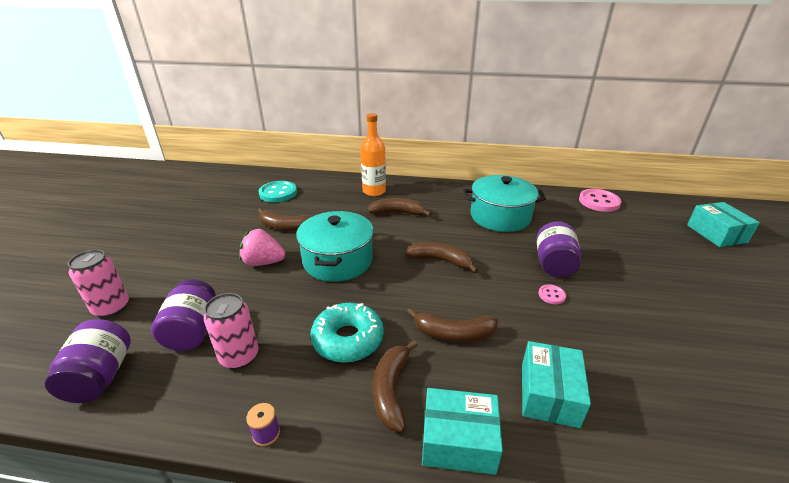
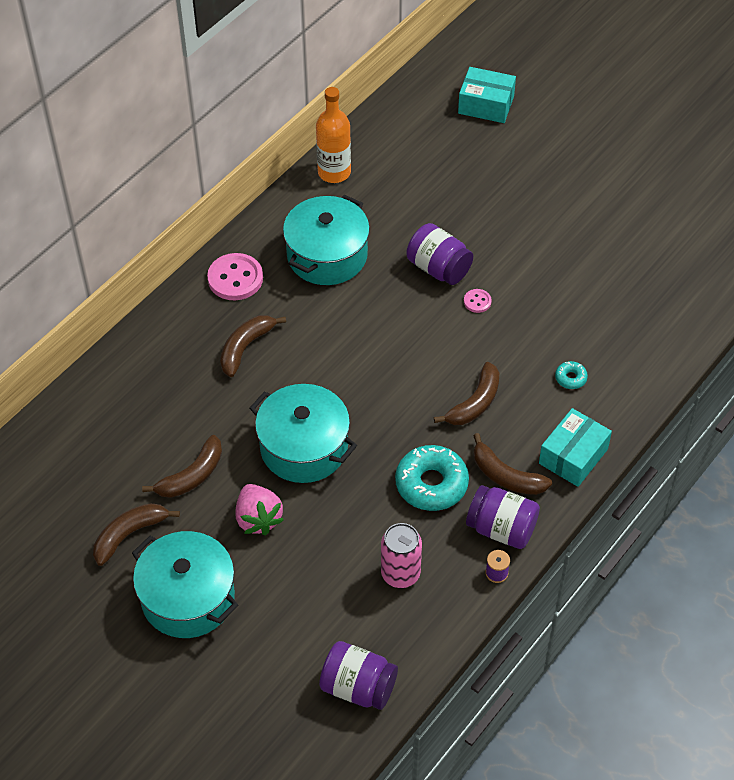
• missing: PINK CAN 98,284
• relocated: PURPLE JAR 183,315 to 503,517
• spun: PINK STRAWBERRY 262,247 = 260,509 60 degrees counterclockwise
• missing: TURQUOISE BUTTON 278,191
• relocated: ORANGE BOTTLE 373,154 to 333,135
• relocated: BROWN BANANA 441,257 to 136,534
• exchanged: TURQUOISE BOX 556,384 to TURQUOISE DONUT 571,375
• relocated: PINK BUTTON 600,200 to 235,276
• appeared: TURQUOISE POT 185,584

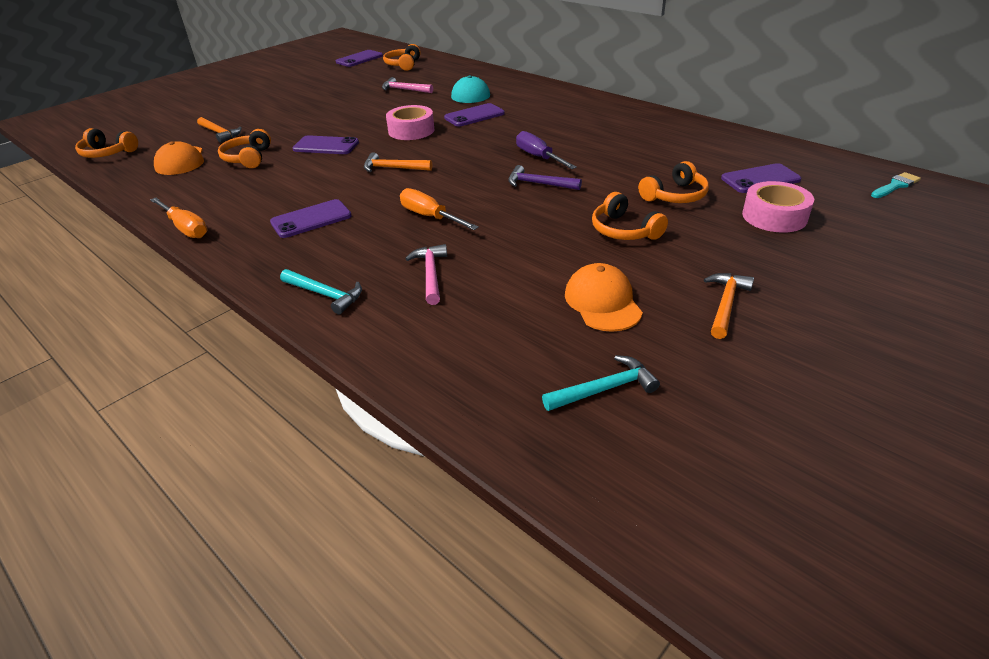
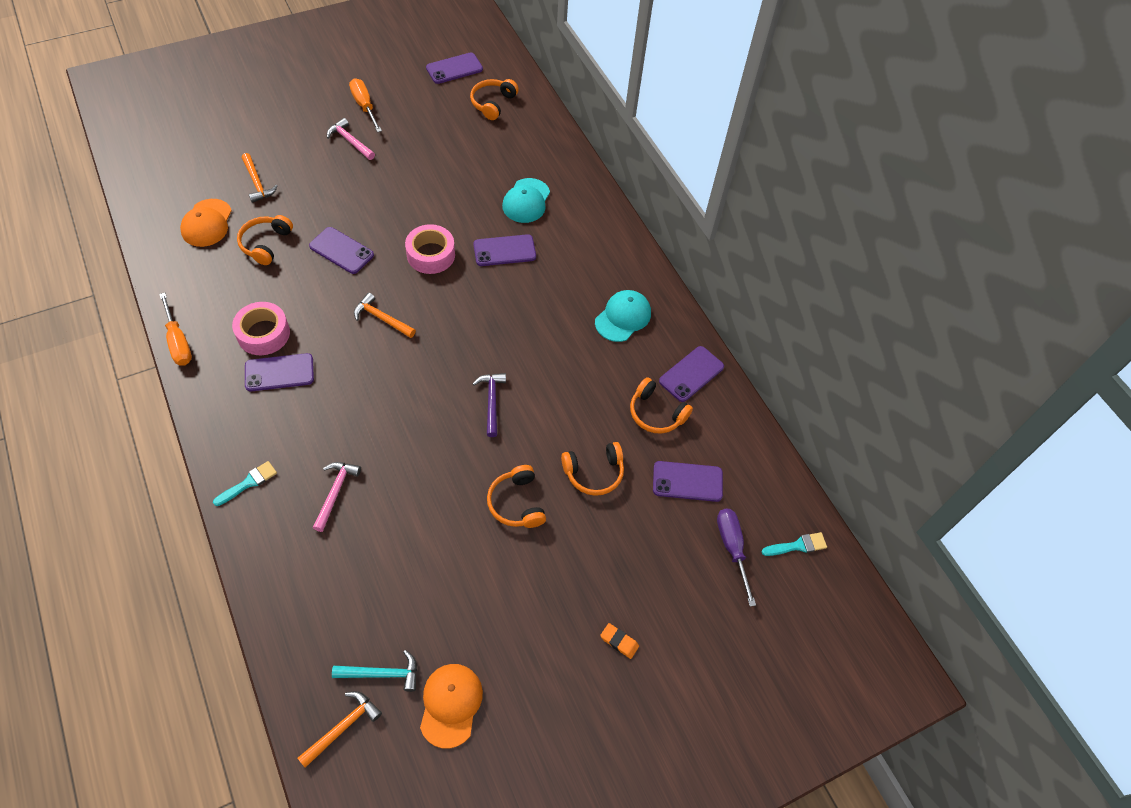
• relocated: ORANGE HEADPHONES 106,143 to 661,405
• exchanged: TURQUOISE HAMMER 321,291 to TURQUOISE BRUSH 245,483
• relocated: PINK HAMMER 407,85 to 351,139
• relocated: ORANGE SCREWDRIVER 439,209 to 365,105
• spun: PURPLE HAMMER 545,177 = 489,405 45 degrees clockwise
• relocated: PURPLE SCREWDRIVER 546,150 to 736,557
• relocated: ORANGE CAP 604,297 to 451,706
• relocated: ORANGE HAMMER 729,306 to 340,729
• relocated: PINK TAPE 778,207 to 261,328
• appeared: TURQUOISE CAP 623,316
• appeared: ORANGE ERASER 619,641
• appeared: PURPLE PHONE 691,374

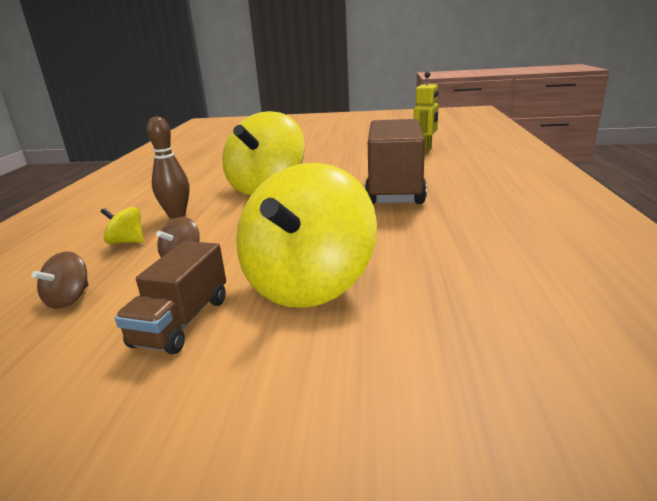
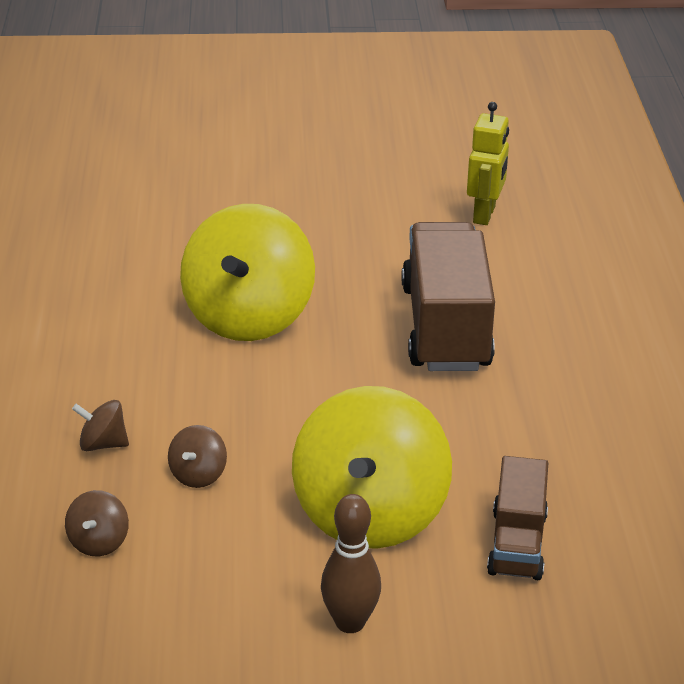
• colour: YELLOW SPINNING TOP 122,225 to BROWN SPINNING TOP 100,425
• relocated: BROWN TRUCK 170,298 to 517,518
• relocated: BROWN BOWLING PIN 168,167 to 351,563

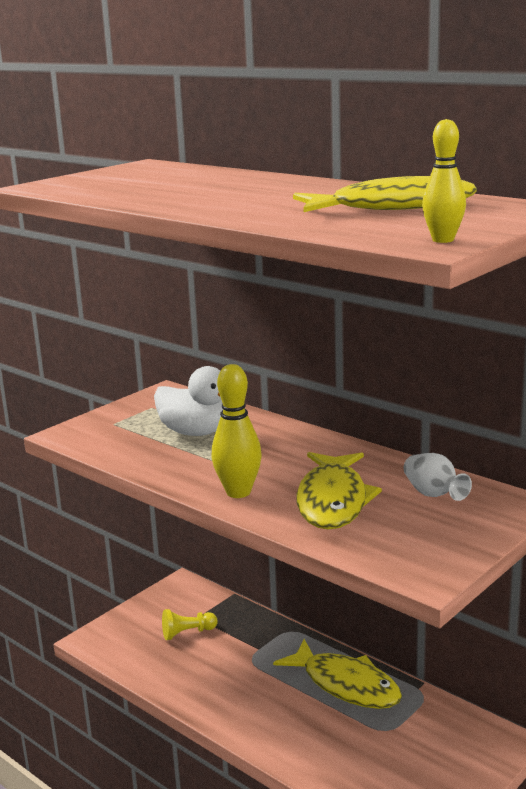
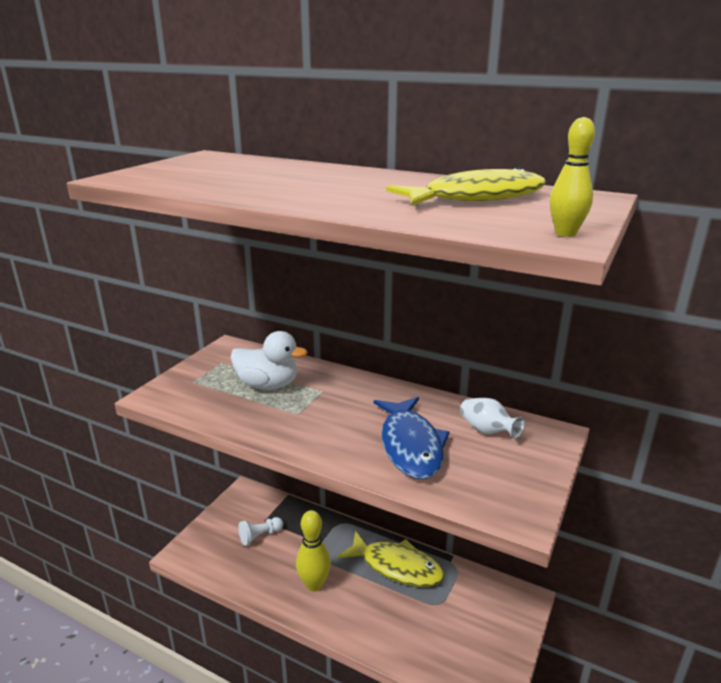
• colour: YELLOW PAWN 190,624 to WHITE PAWN 260,531
• relocated: YELLOW BOWLING PIN 237,431 to 313,551
• colour: YELLOW FISH 339,491 to BLUE FISH 411,438

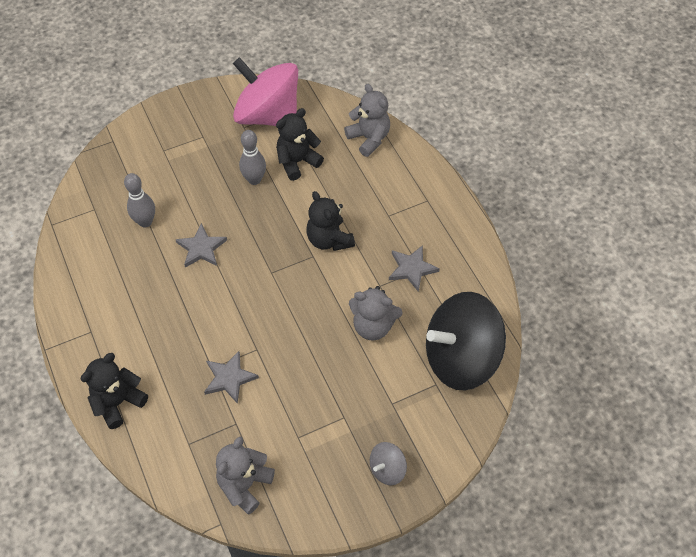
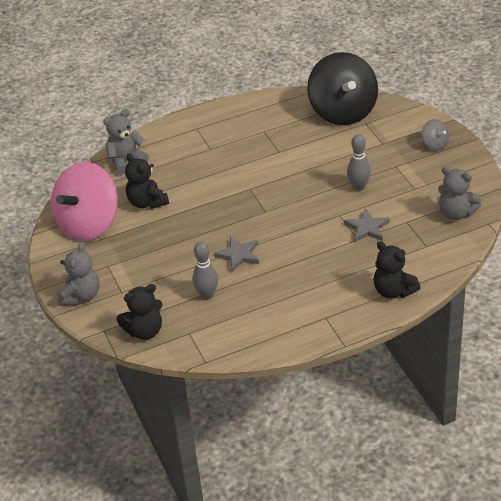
• relocated: GREY BOWLING PIN 252,157 to 359,162
• relocated: BLACK TEDDY BEAR 330,221 to 139,312
• relocated: GREY TEDDY BEAR 376,313 to 78,274
• missing: GREY STAR 414,268

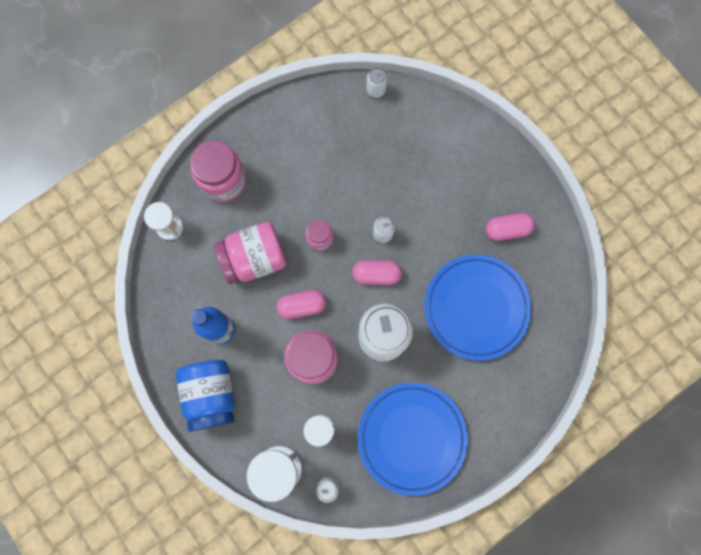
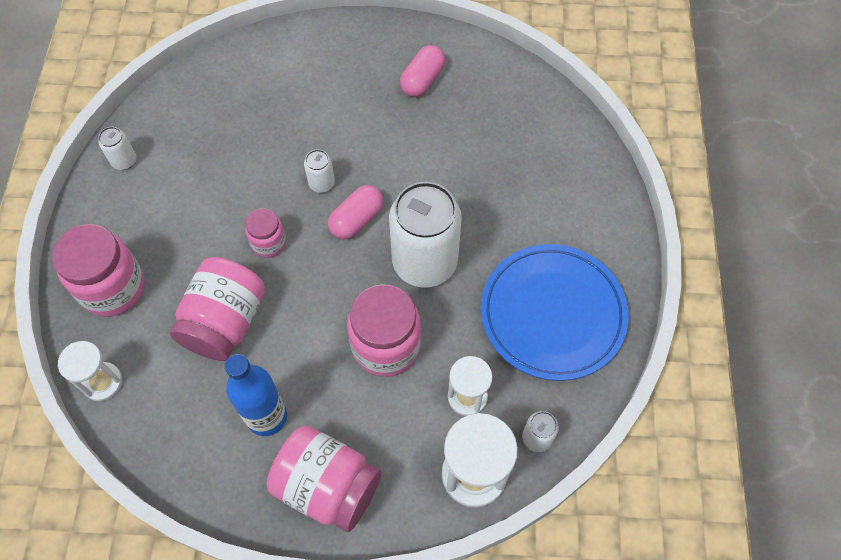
• colour: BLUE JAR 205,396 to PINK JAR 324,479
• missing: PINK CAPSULE 301,304
• relocated: WHITE CAN 376,82 to 117,148
• missing: BLUE PLATE 477,308

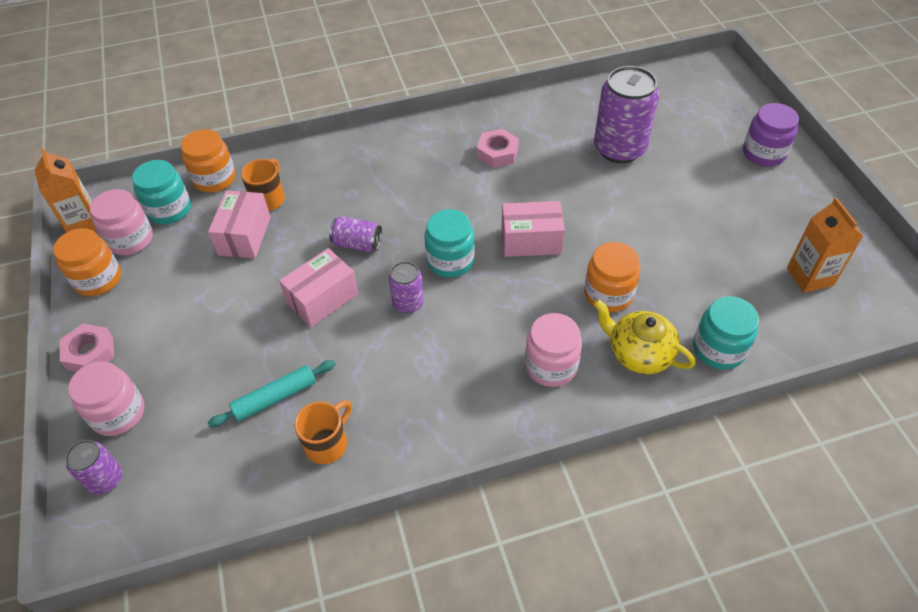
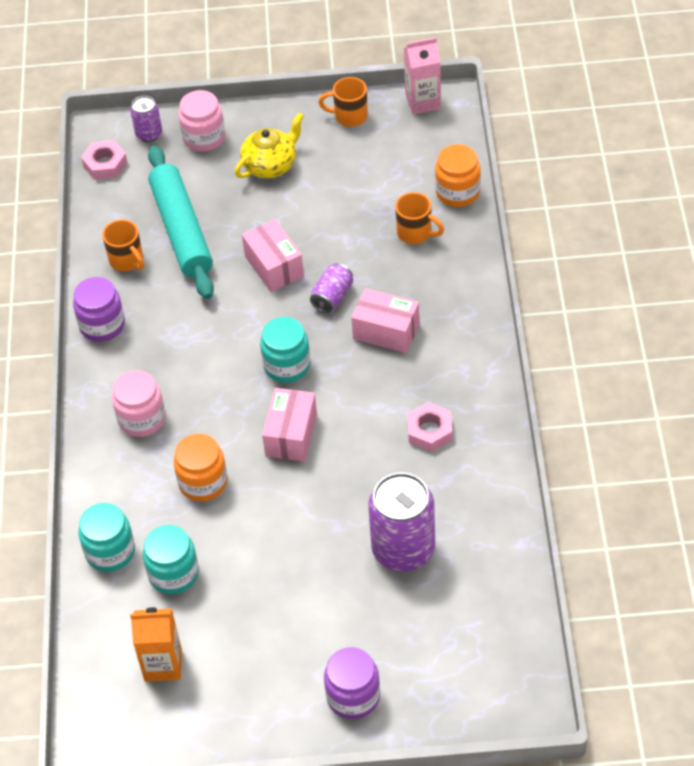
• colour: ORANGE CARTON 66,190 to PINK CARTON 422,76
• exchanged: ORANGE JAR 87,262 to ORANGE MUG 343,102
• relocated: PINK NUT 87,348 to 104,160
• missing: PINK JAR 121,222
• relocated: TURQUOISE JAR 161,192 to 171,559
• relocated: PINK BOX 239,224 to 385,320
• size: TURQUOISE ROLLING PIN 271,393 = 181,222 x1.88
• missing: PURPLE CAN 406,287
• relocated: YELLOW TEAPOT 645,336 to 269,145
• appeared: PURPLE JAR 99,309

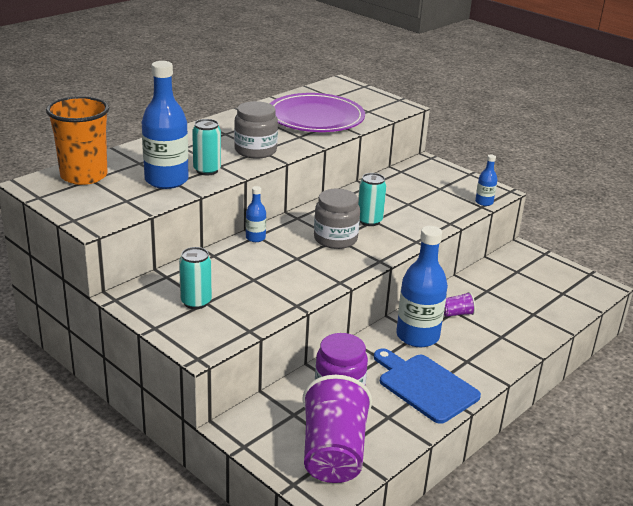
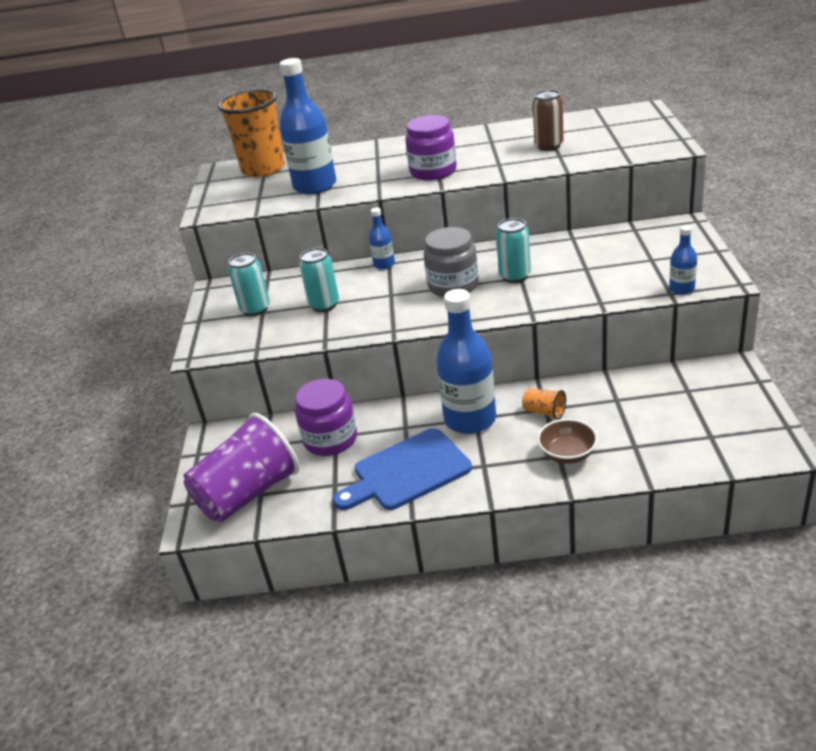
• relocated: TURQUOISE CAN 206,147 to 319,280
• colour: GREY JAR 256,130 to PURPLE JAR 431,147
• exchanged: PURPLE PLATE 317,112 to BROWN CAN 548,120
• spun: BLUE CUTTING BOARD 427,386 = 402,469 120 degrees counterclockwise
• colour: PURPLE CUP 459,304 to ORANGE CUP 544,404
• appeared: BROWN BOWL 567,441

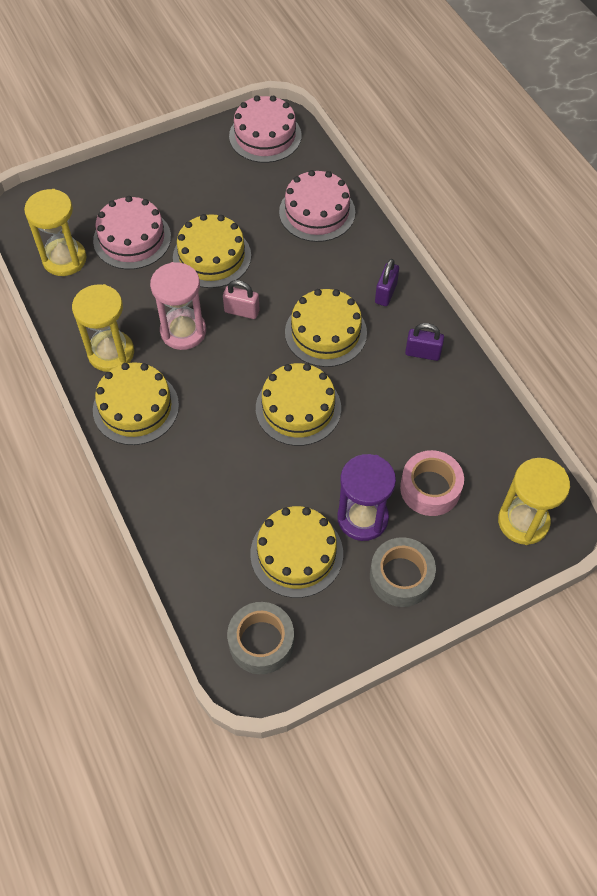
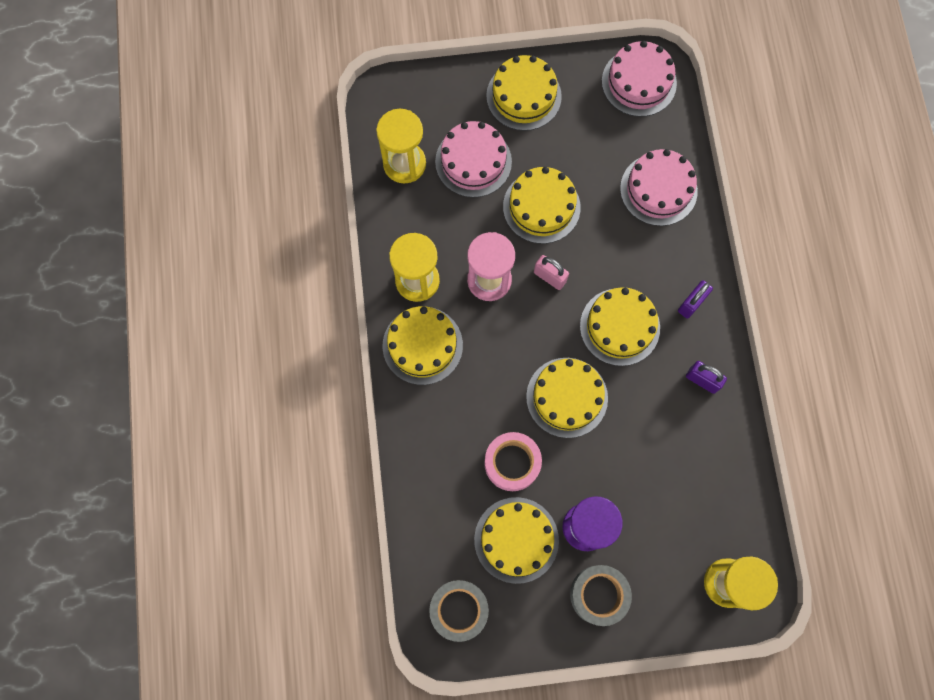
• relocated: PINK TAPE 432,483 to 513,461
• appeared: YELLOW CAKE 524,93

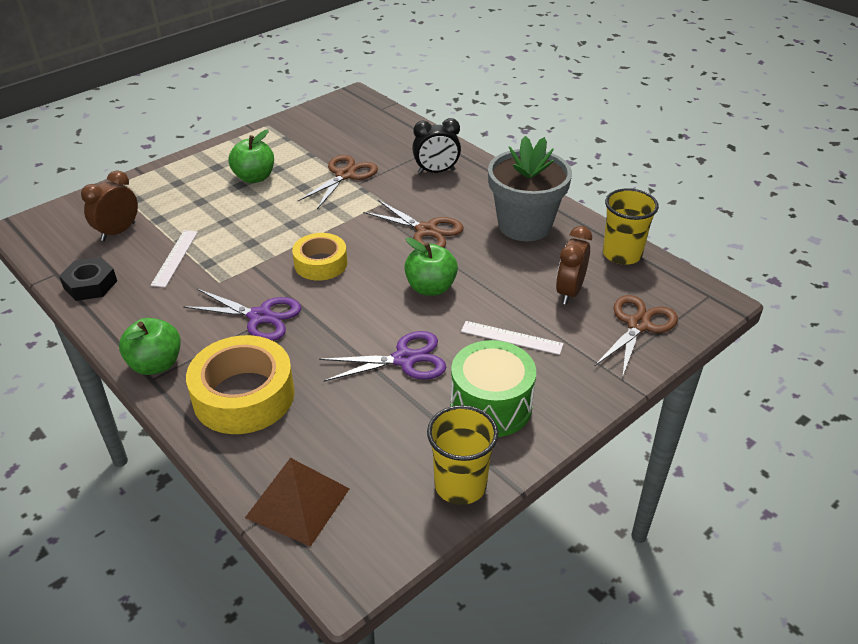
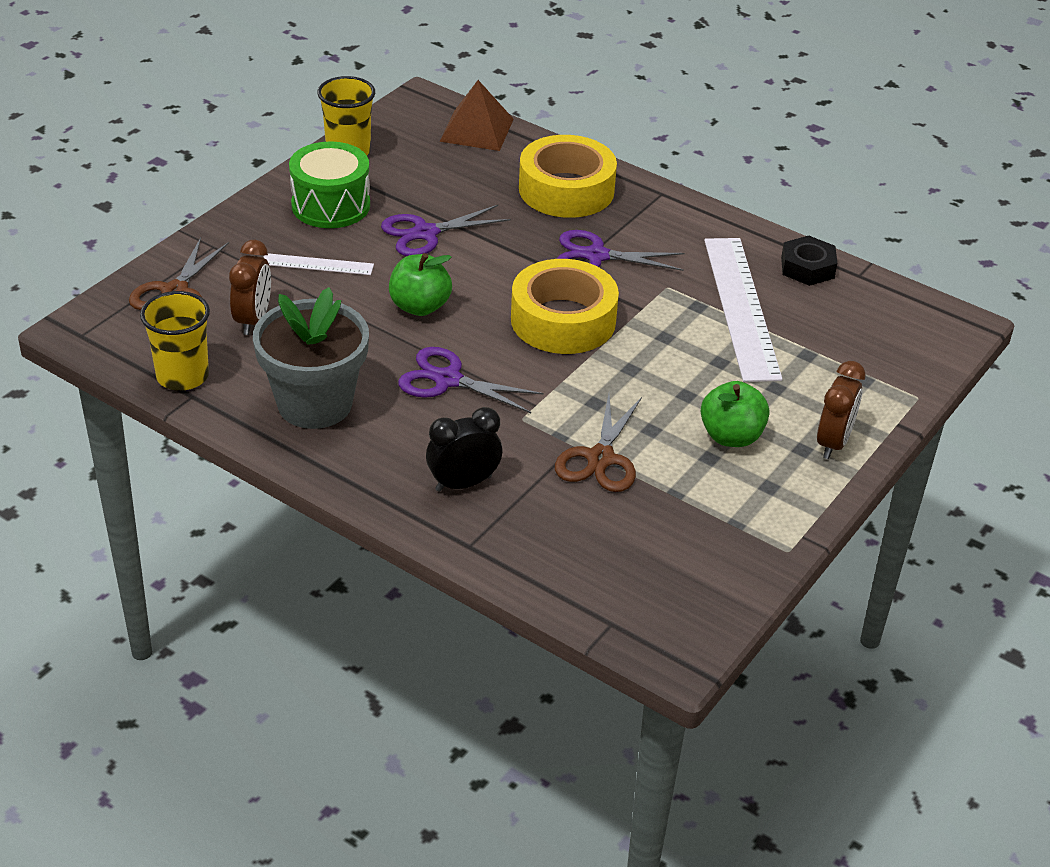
• relocated: BROWN CLOCK 109,205 to 841,410
• missing: GREEN APPLE 150,346
• size: WHITE RULER 174,258 = 743,310 x2.04
• size: YELLOW TAPE 319,257 = 565,306 x1.60
• colour: BROWN SCISSORS 413,224 to PURPLE SCISSORS 471,380

